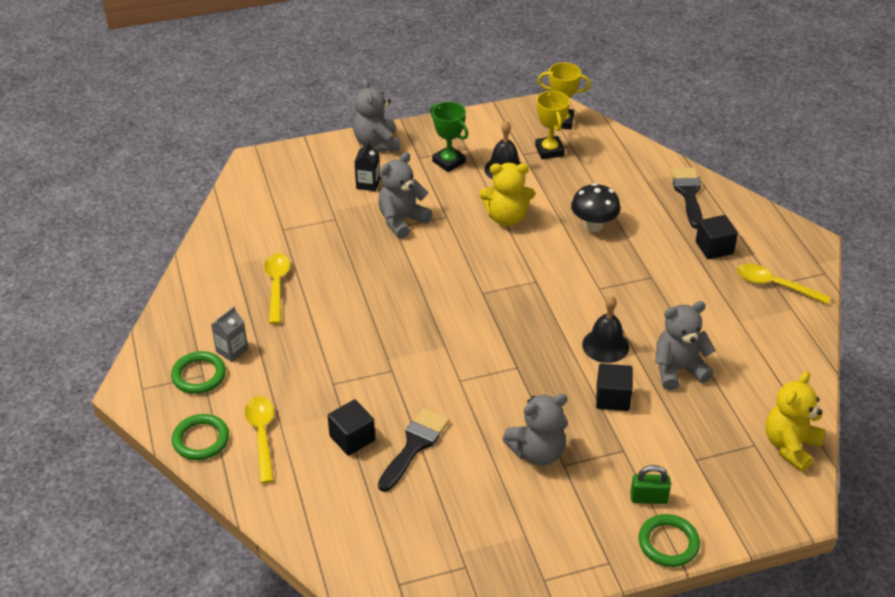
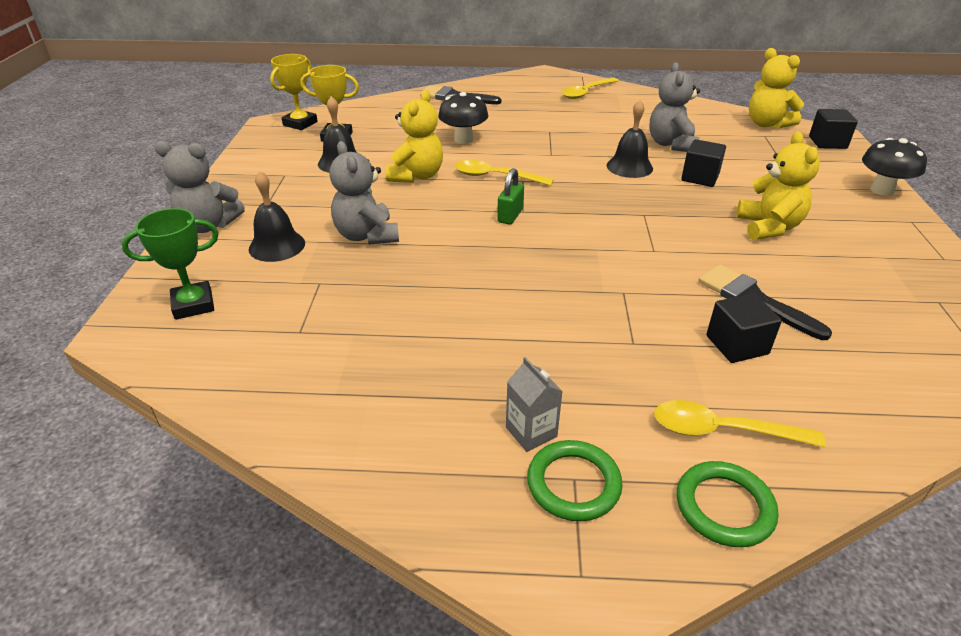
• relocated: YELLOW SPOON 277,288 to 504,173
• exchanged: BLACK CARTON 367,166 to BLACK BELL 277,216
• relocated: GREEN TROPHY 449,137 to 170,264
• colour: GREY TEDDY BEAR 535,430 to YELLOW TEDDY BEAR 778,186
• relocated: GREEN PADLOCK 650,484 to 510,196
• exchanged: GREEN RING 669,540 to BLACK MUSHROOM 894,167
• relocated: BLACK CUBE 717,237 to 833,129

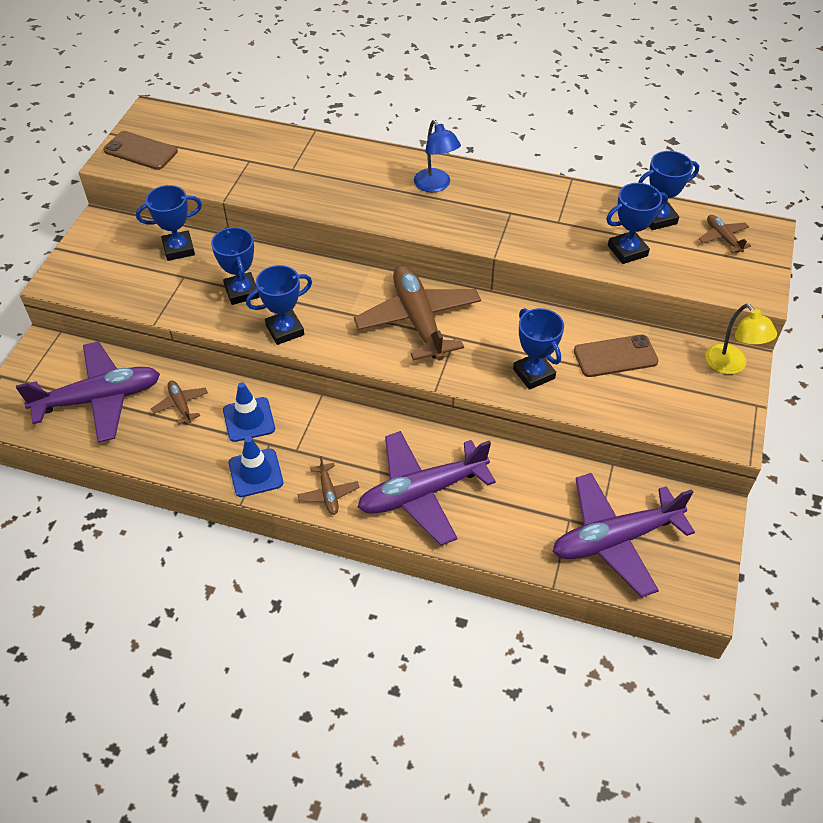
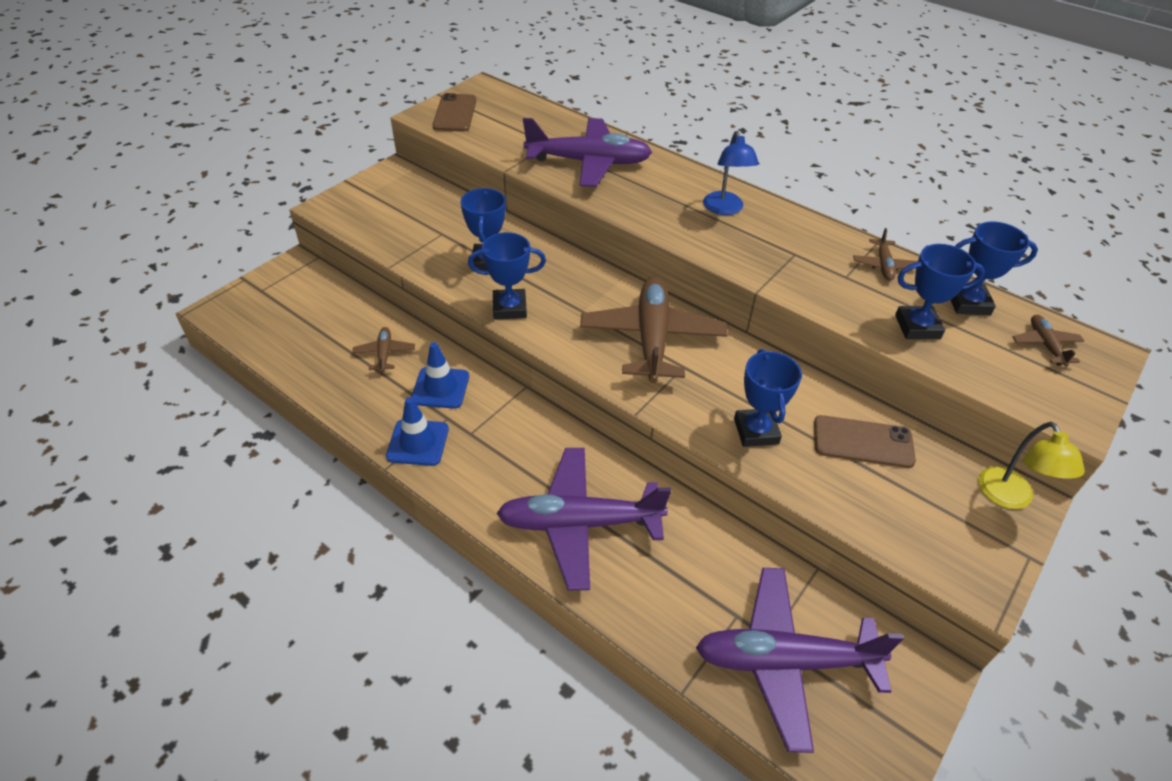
• relocated: PURPLE PLANE 88,392 to 587,152
• spun: BROWN PHONE 140,150 = 454,112 45 degrees clockwise
• missing: BLUE TROPHY 169,223
• relocated: BROWN PLANE 328,485 to 885,254

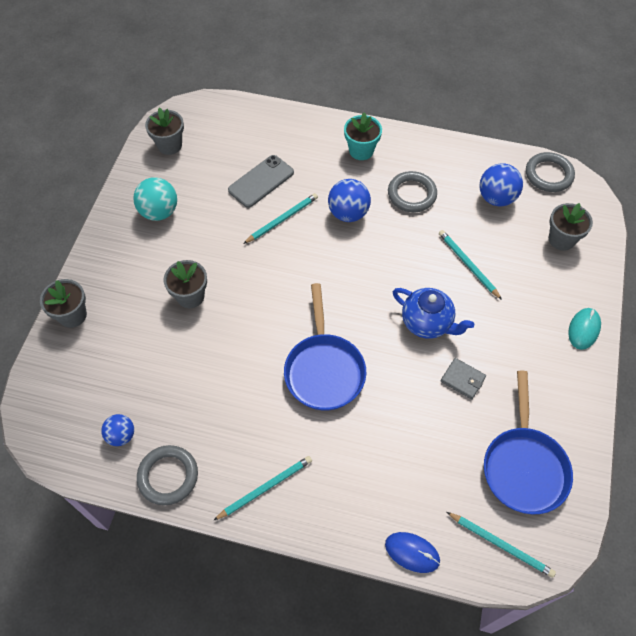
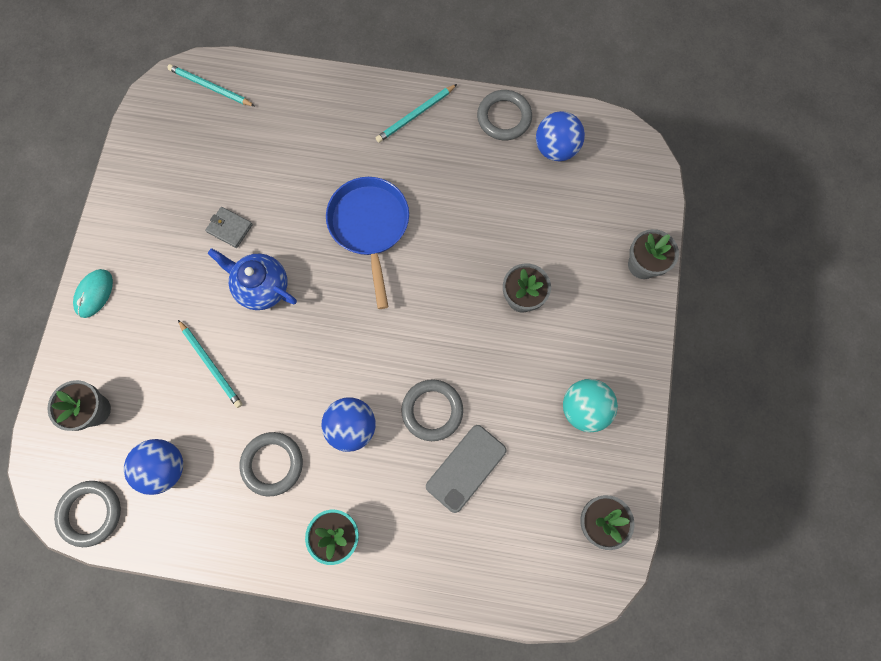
• size: BLUE BALL 117,430 = 560,136 x1.58
• exchanged: TURQUOISE PENCIL 280,218 to GREY RING 432,410
• missing: BLUE MOUSE 412,552
• missing: BLUE PAN 528,442

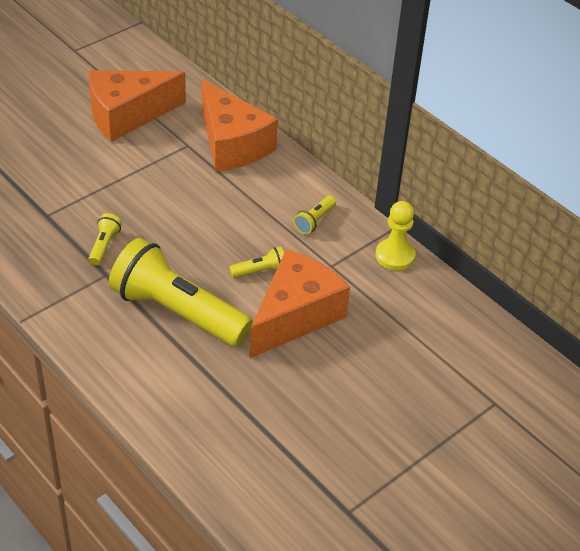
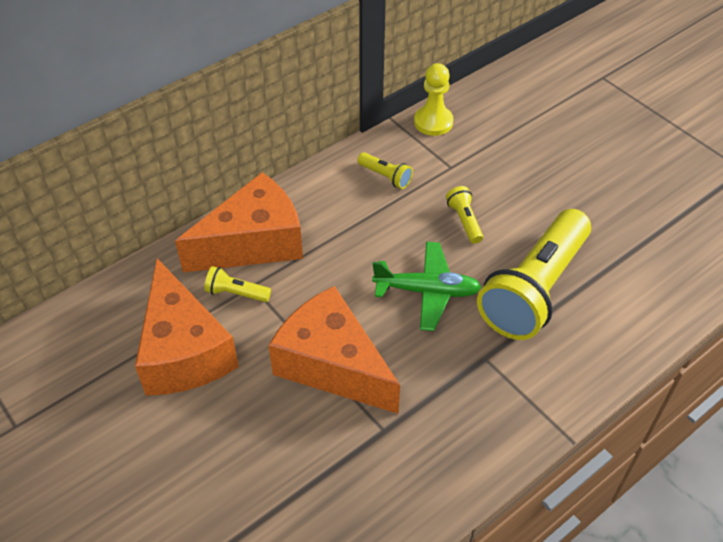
• relocated: YELLOW FLASHLIGHT 105,239 to 237,284
• relocated: ORANGE CHEESE 300,303 to 334,350
• appeared: GREEN PLANE 427,286

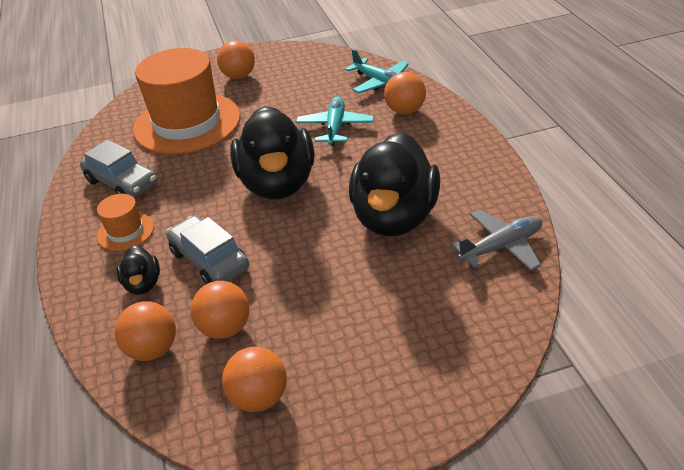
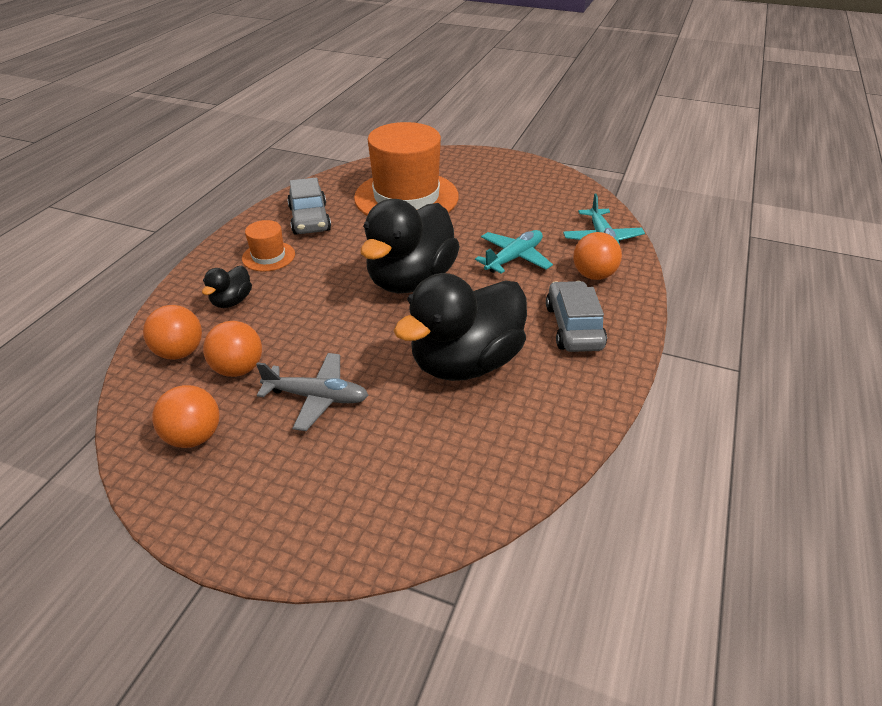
• relocated: GREY CAR 207,249 to 576,316
• missing: ORANGE BALL 236,59
• relocated: GREY PLANE 496,240 to 312,392

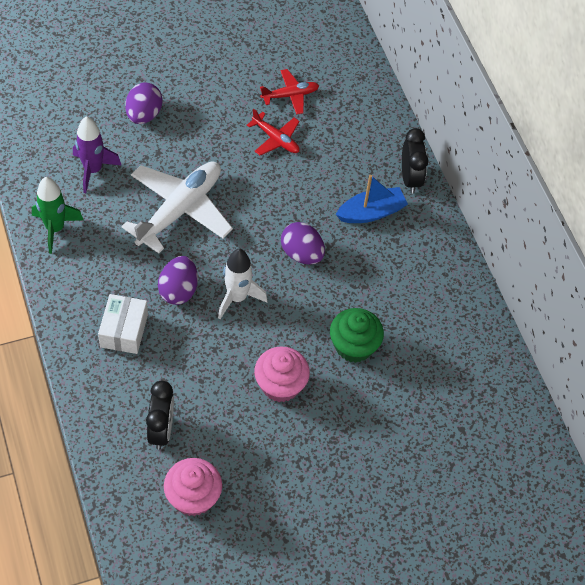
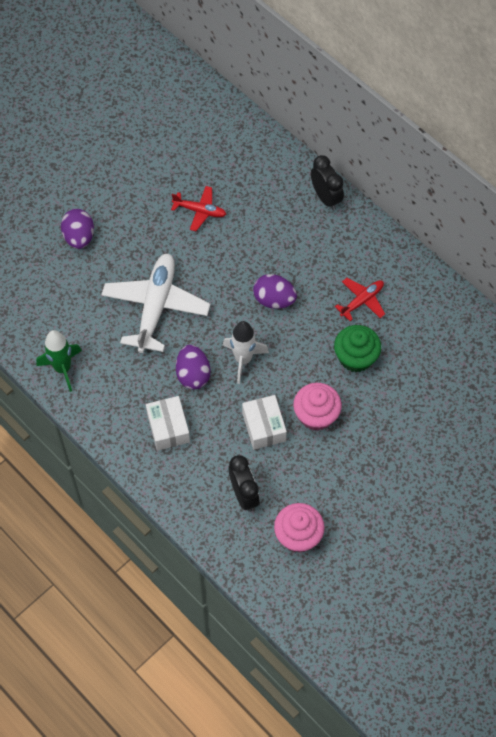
• missing: PURPLE ROCKET 97,154
• relocated: RED PLANE 289,92 to 360,299
• missing: BLUE BOAT 372,199
• appeared: WHITE BOX 264,422

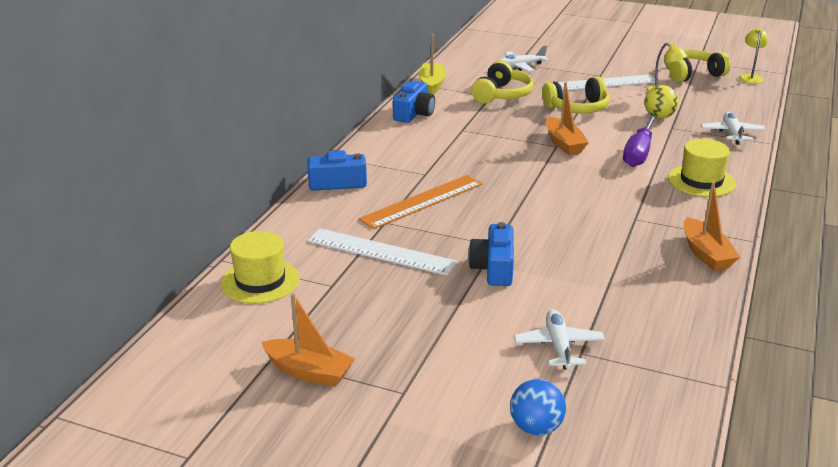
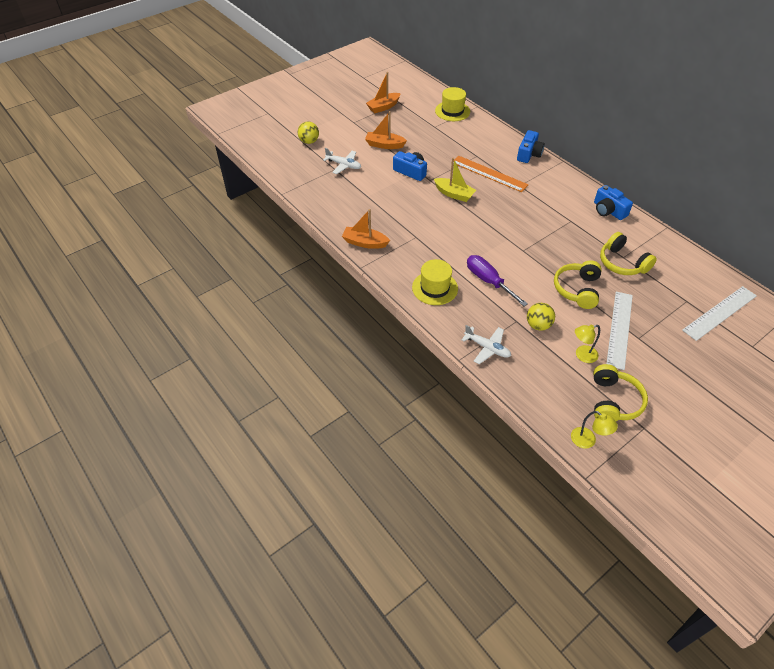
• relocated: WHITE RULER 382,252 to 719,313
• spun: ORANGE RULER 420,202 = 490,174 45 degrees counterclockwise
• relocated: YELLOW BOAT 432,64 to 455,180
• missing: WHITE PLANE 523,58
• colour: BLUE BALL 538,407 to YELLOW BALL 308,133
• relocated: ORANGE BOAT 567,118 to 386,130

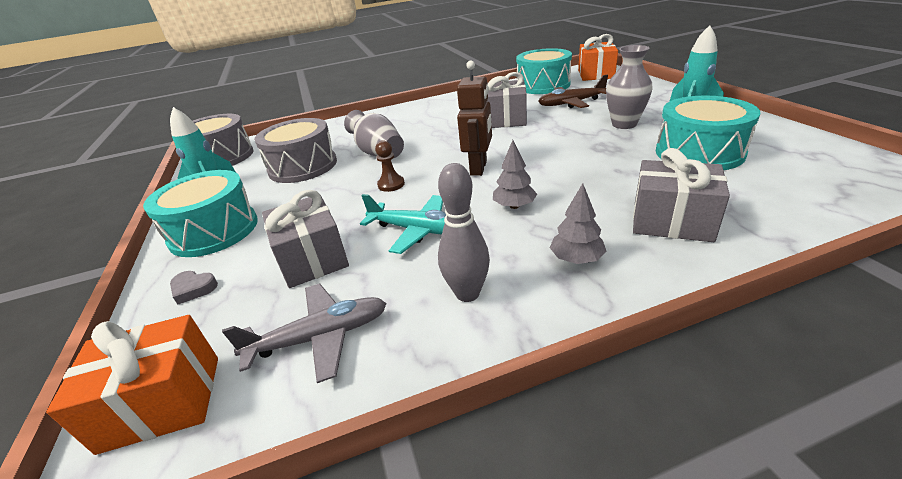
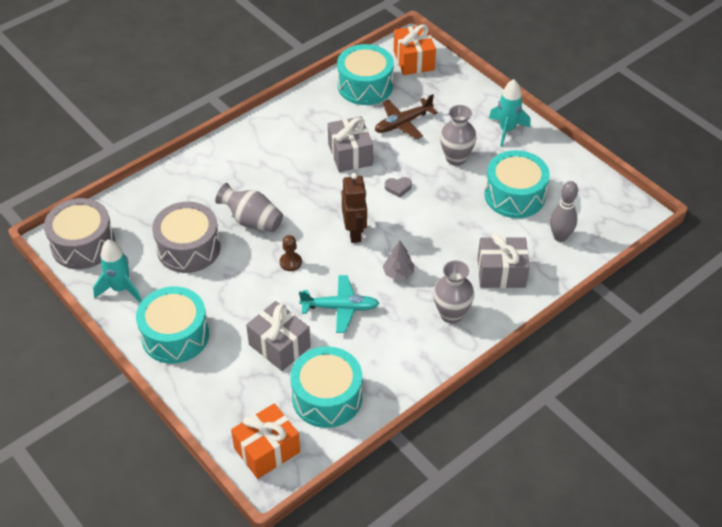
• relocated: GREY HEART 194,287 to 398,187
• exchanged: GREY PLANE 304,333 to TURQUOISE DRUM 326,387
• relocated: GREY BOWLING PIN 464,232 to 564,211
• exchanged: GREY TREE 578,223 to GREY VASE 453,292

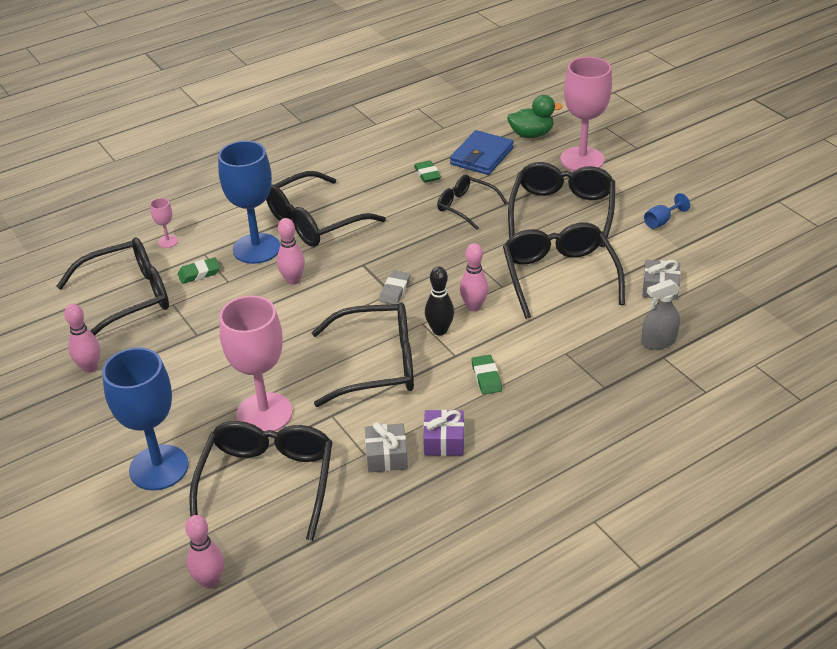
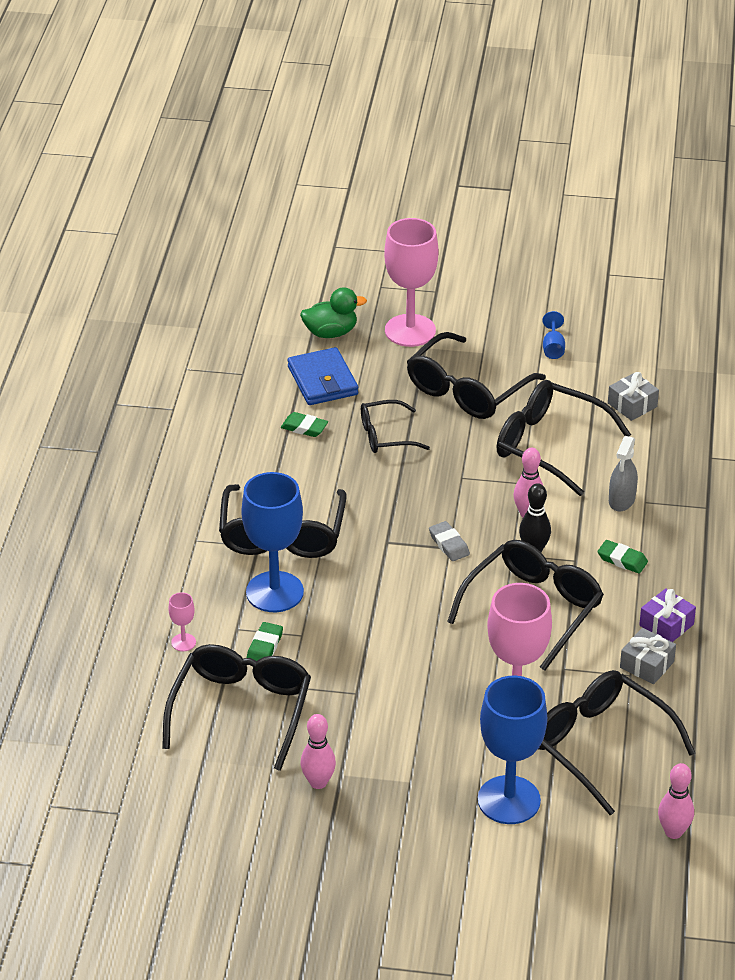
• missing: PINK BOWLING PIN 291,251
• spun: GREEN DUCK 535,116 = 333,312 45 degrees clockwise
• spun: BLACK GLASSES 561,204 = 476,375 105 degrees counterclockwise
• relocated: GREY SPRAY BOTTLE 660,314 to 623,474

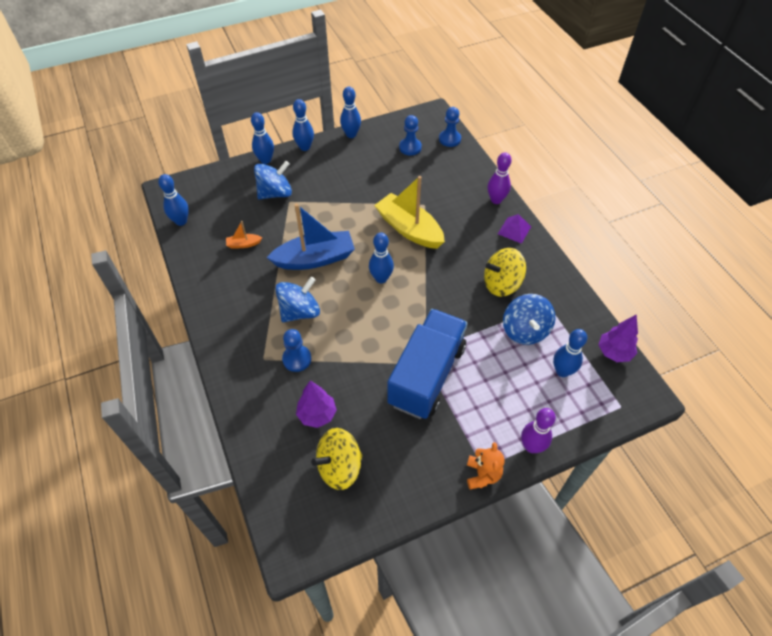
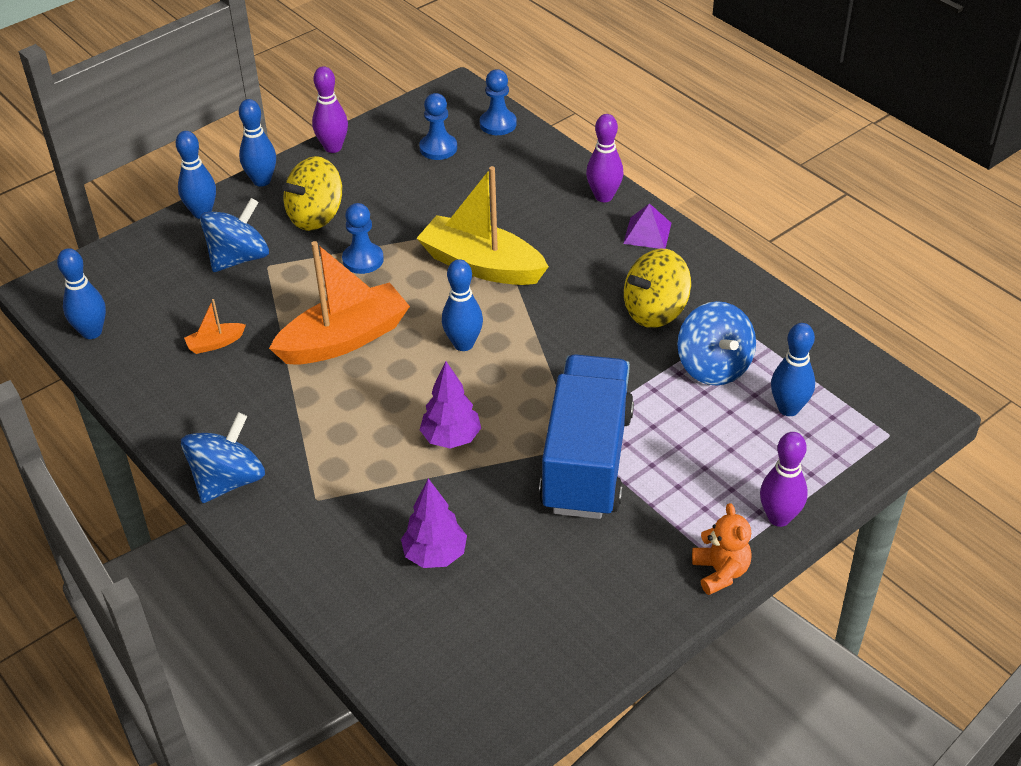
• colour: BLUE BOAT 311,237 to ORANGE BOAT 339,302
• relocated: BLUE SPINNING TOP 297,299 to 223,457
• relocated: BLUE PAWN 296,350 to 363,238
• relocated: YELLOW SPINNING TOP 337,459 to 312,193
• colour: BLUE BOWLING PIN 350,112 to PURPLE BOWLING PIN 330,109
• relocated: PURPLE TREE 618,338 to 450,404

